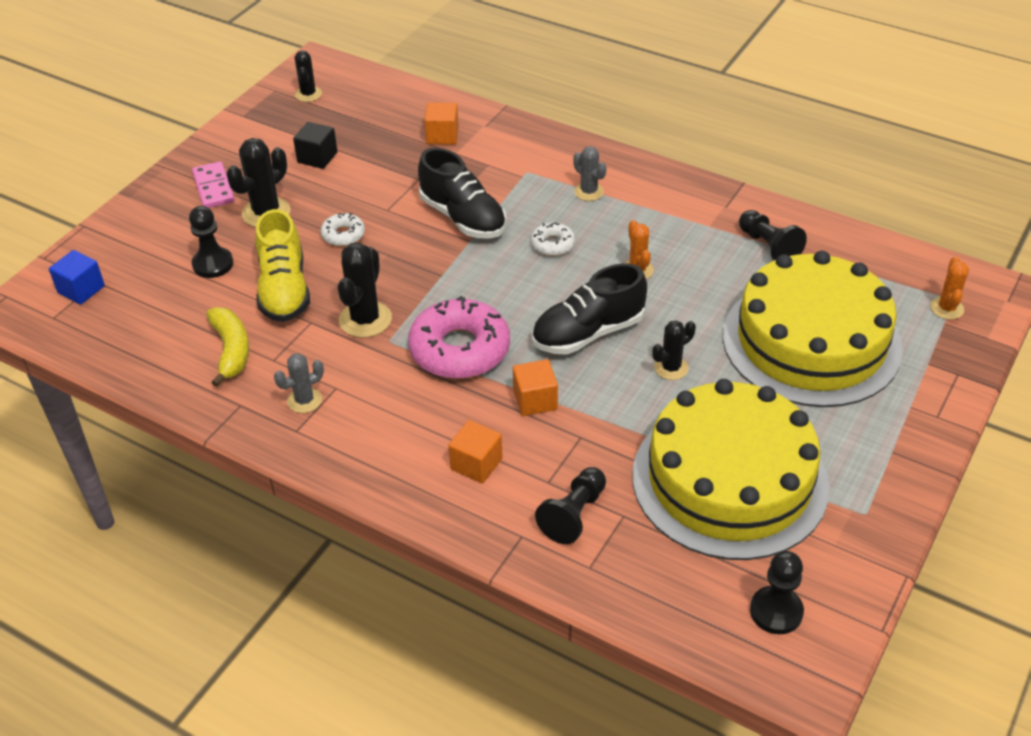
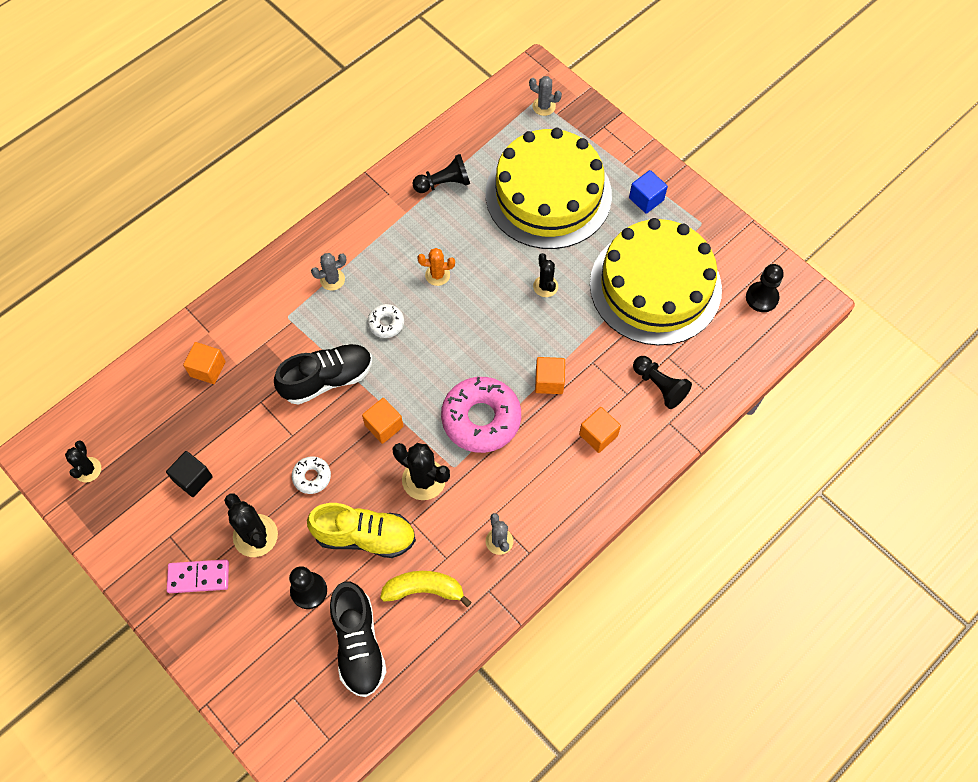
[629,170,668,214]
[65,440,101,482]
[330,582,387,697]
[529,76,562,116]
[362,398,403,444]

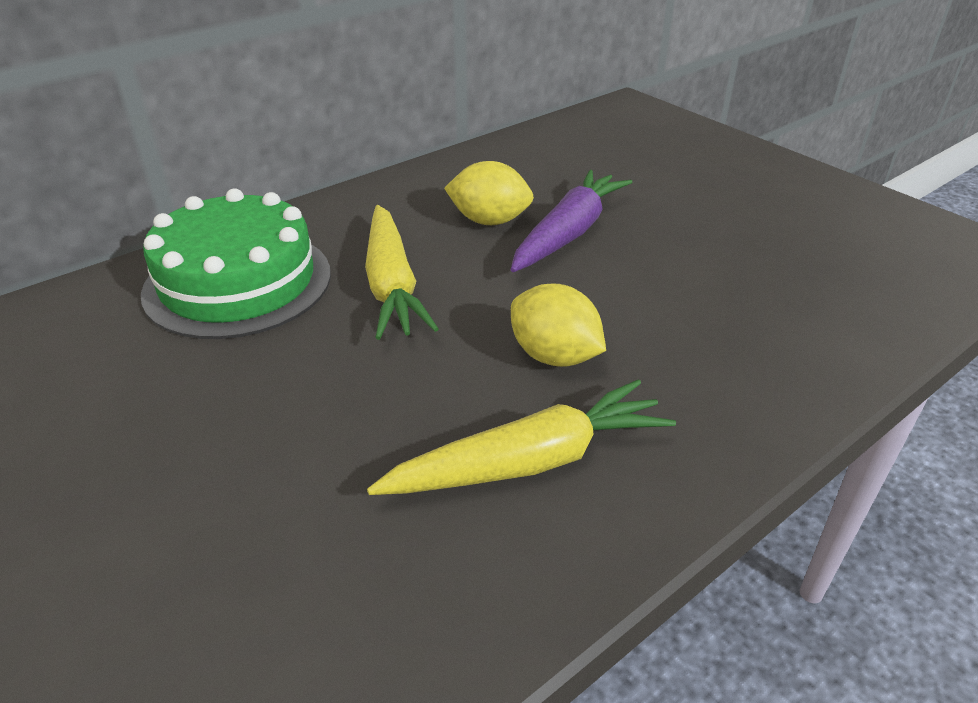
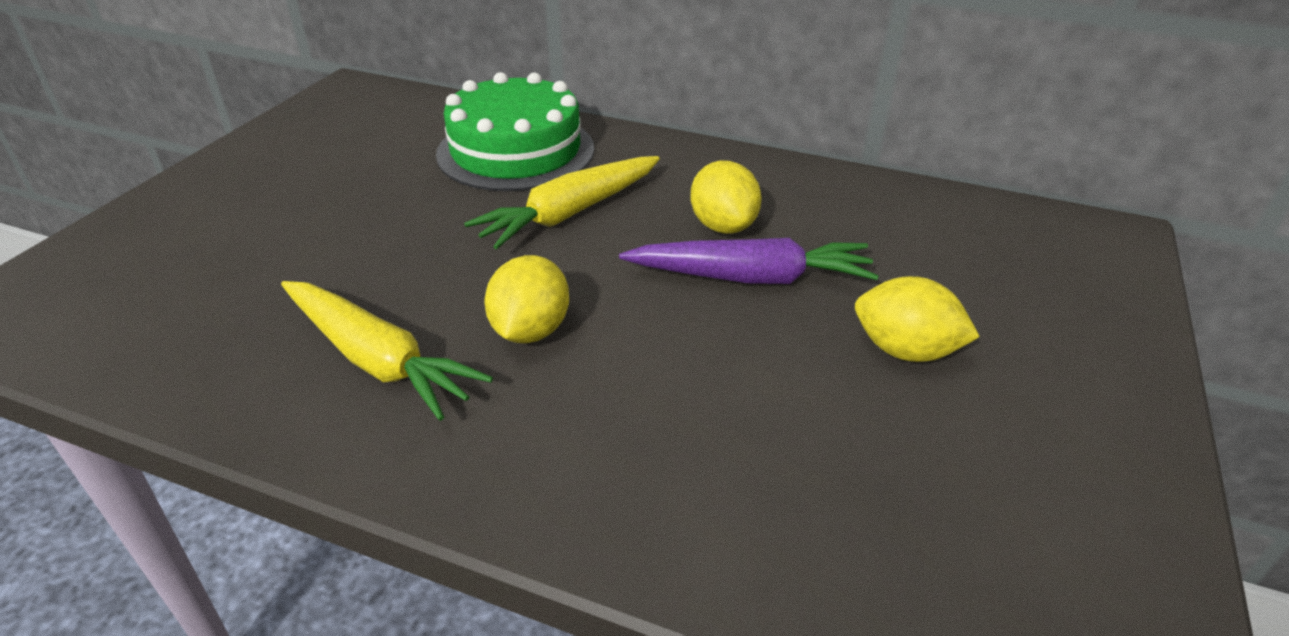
[855,276,980,362]

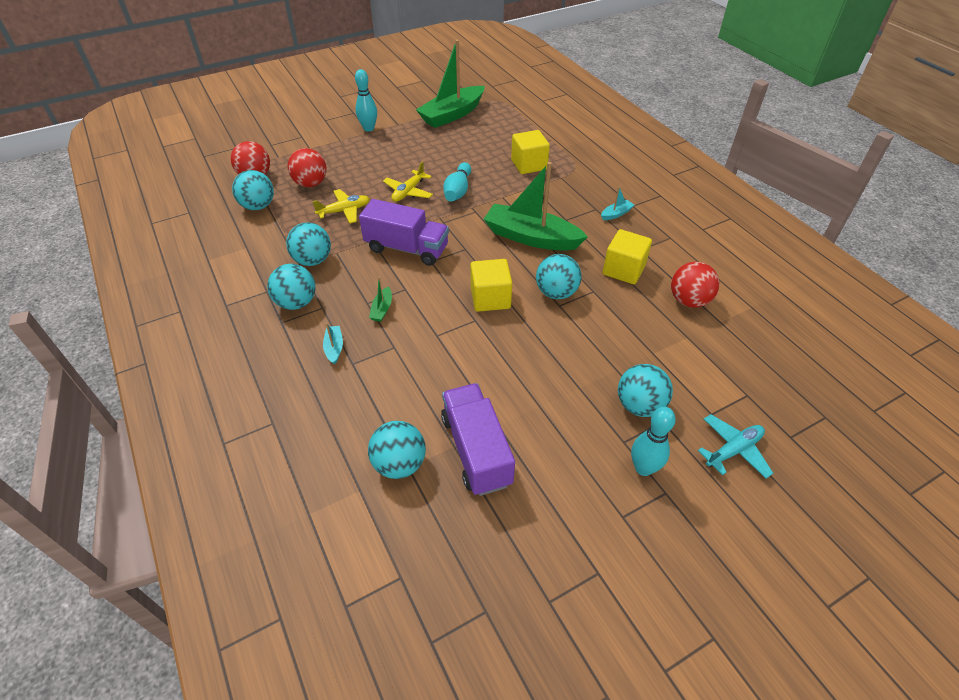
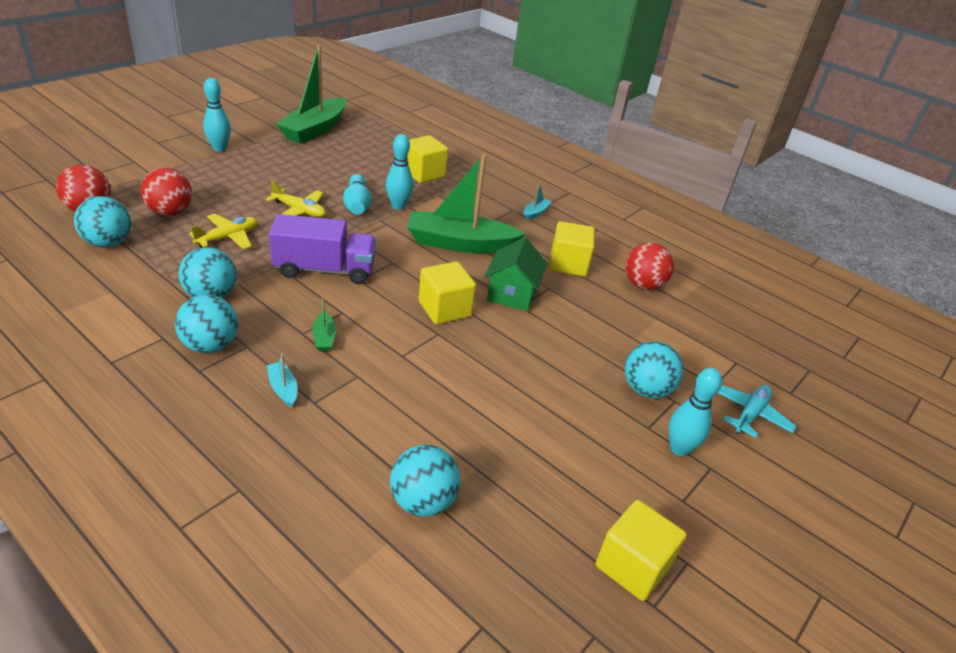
[266,180,326,217]
[441,383,515,496] (first image)
[485,237,547,311]
[386,134,414,210]
[596,500,687,601]

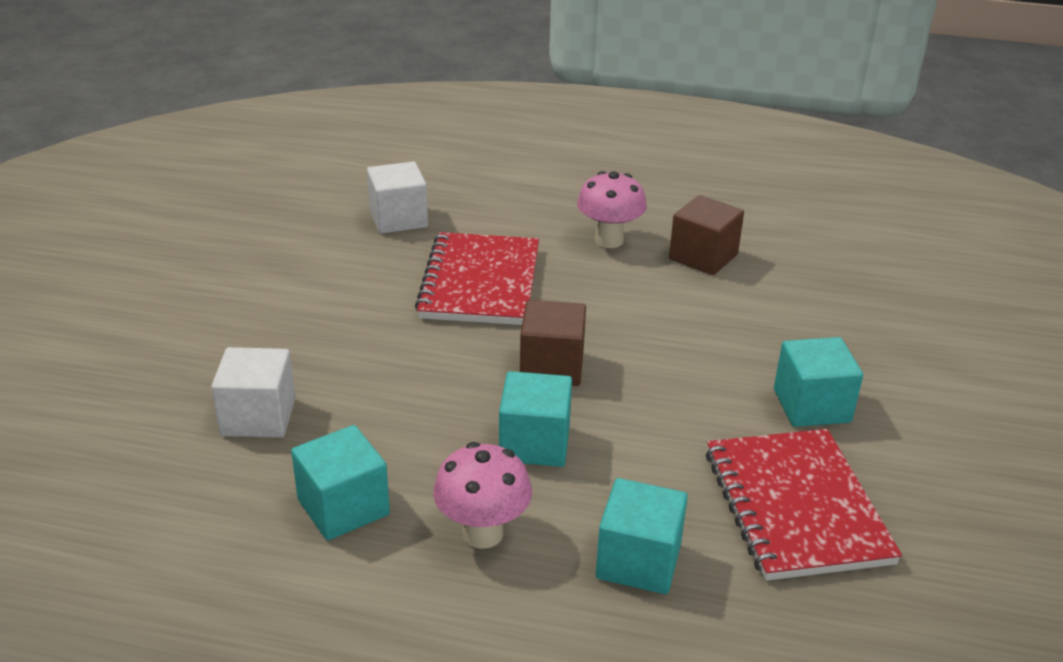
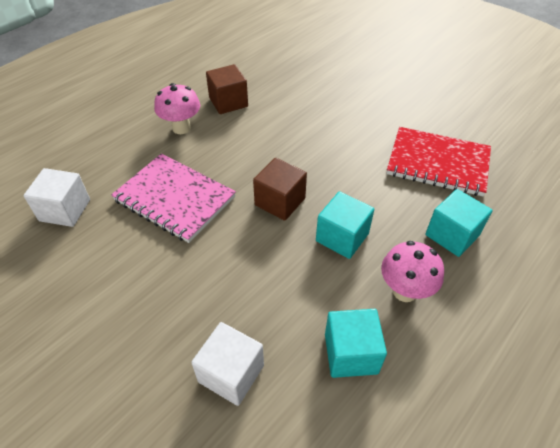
[111,153,236,243]
[774,337,863,427] (first image)

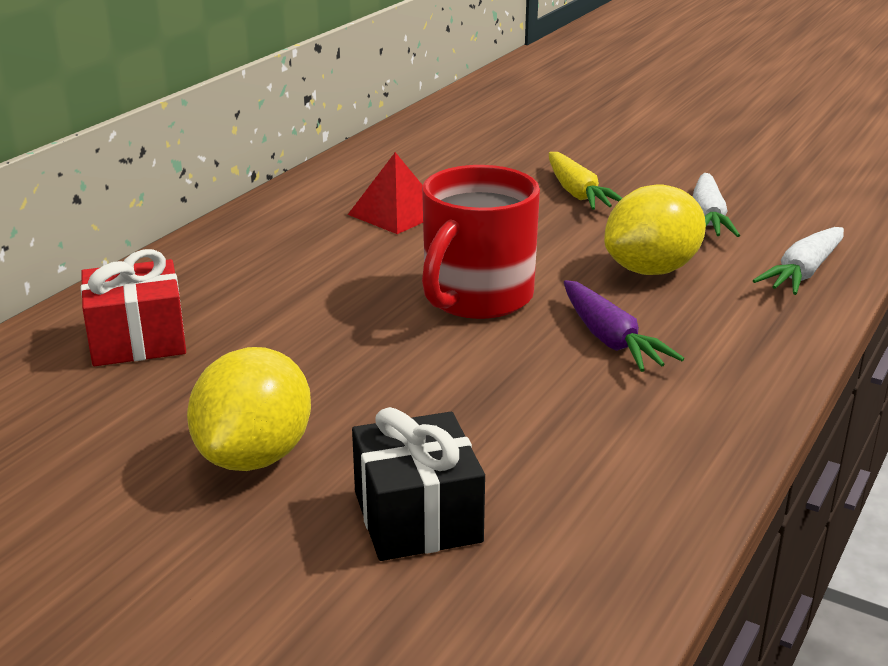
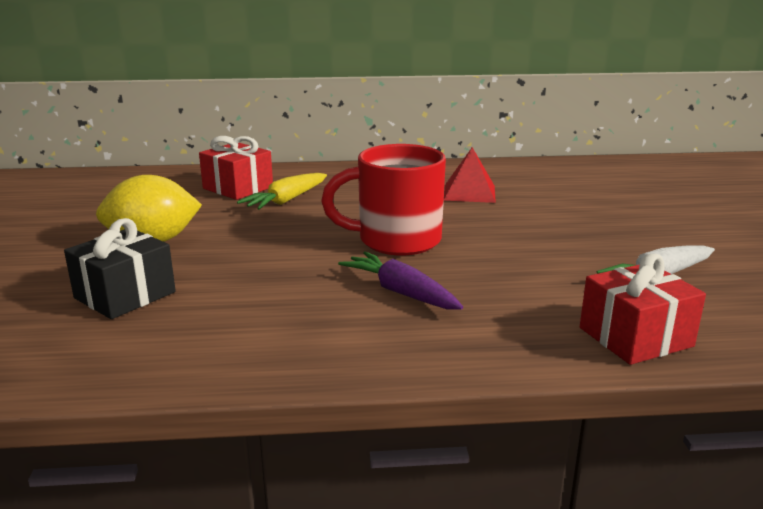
[237,173,327,210]
[338,251,463,309]
[604,185,706,275] (first image)
[580,254,706,365]

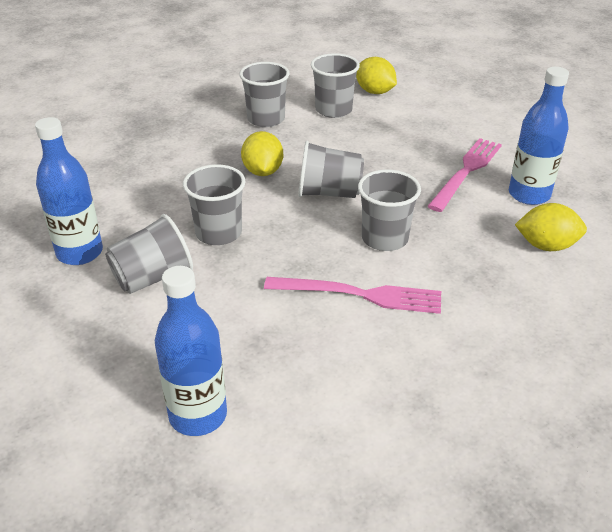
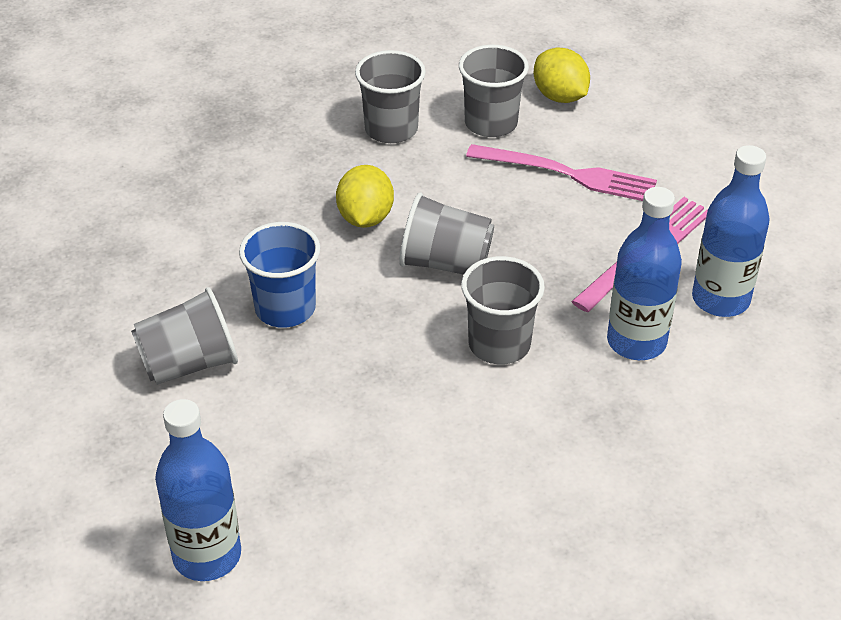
[607,187,682,360]
[239,222,321,328]
[466,144,657,201]
[515,203,587,251] (first image)

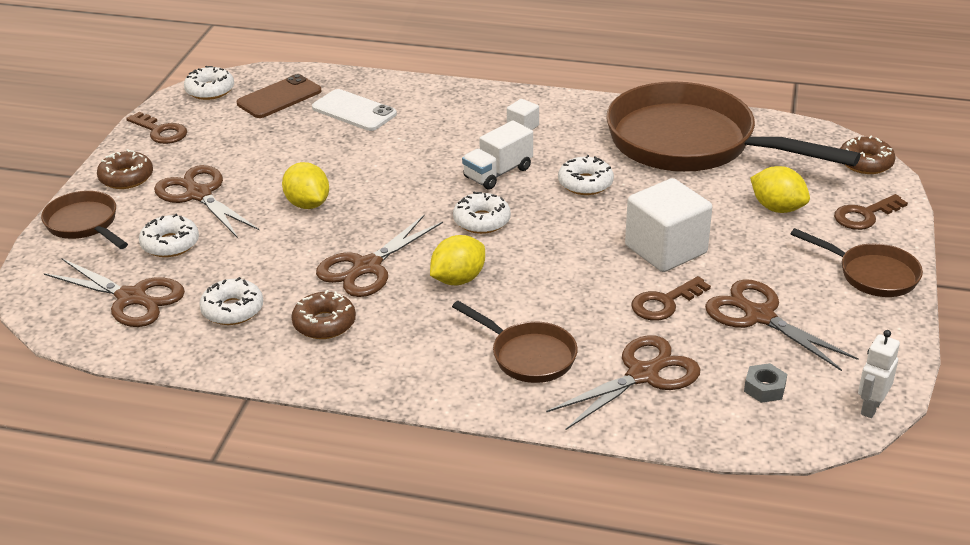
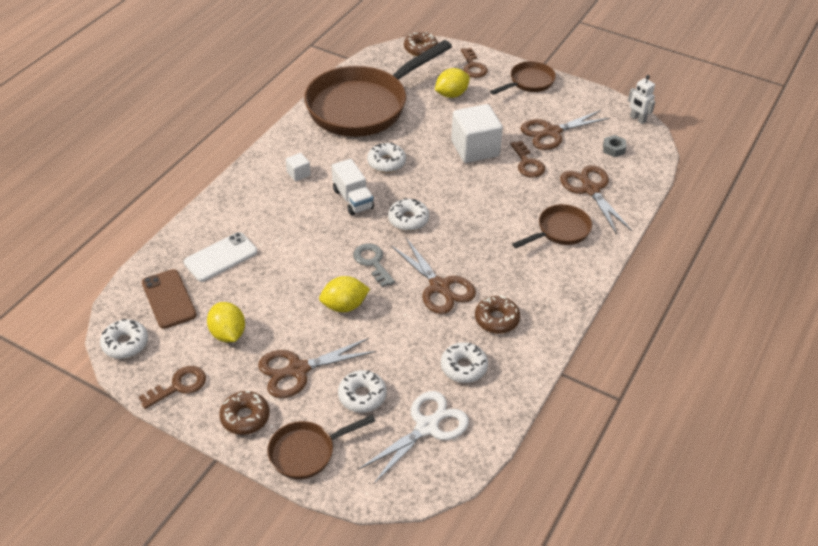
[358,391,469,485]
[207,302,245,342]
[353,243,395,287]

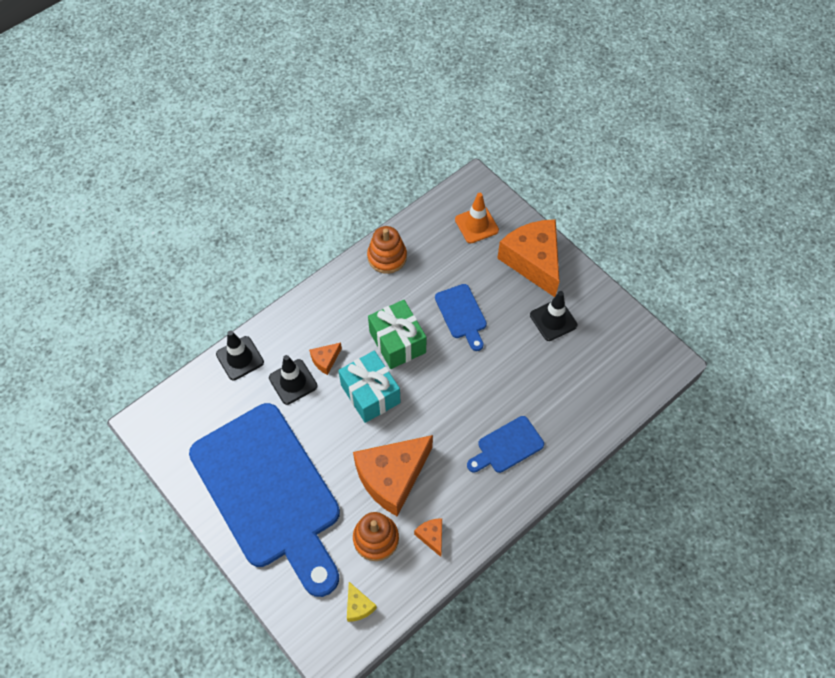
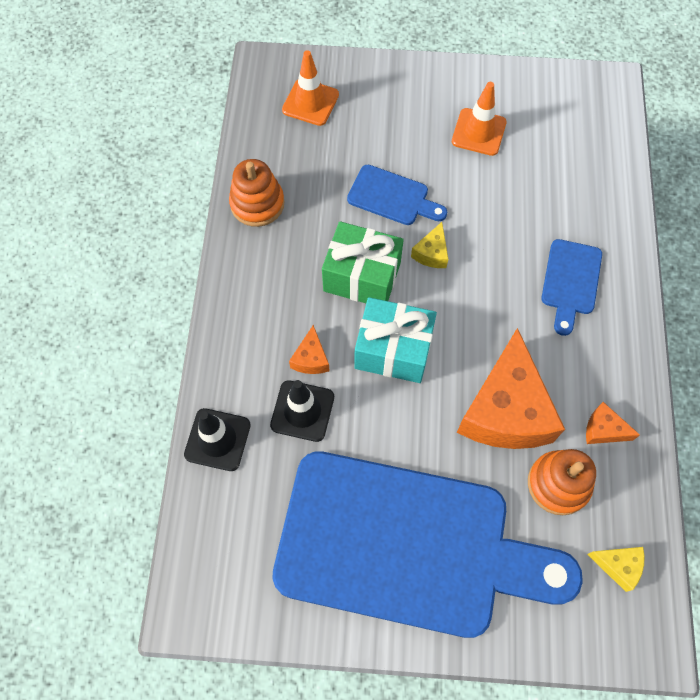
[497,219,560,297] (first image)
[452,82,507,156]
[411,222,448,268]

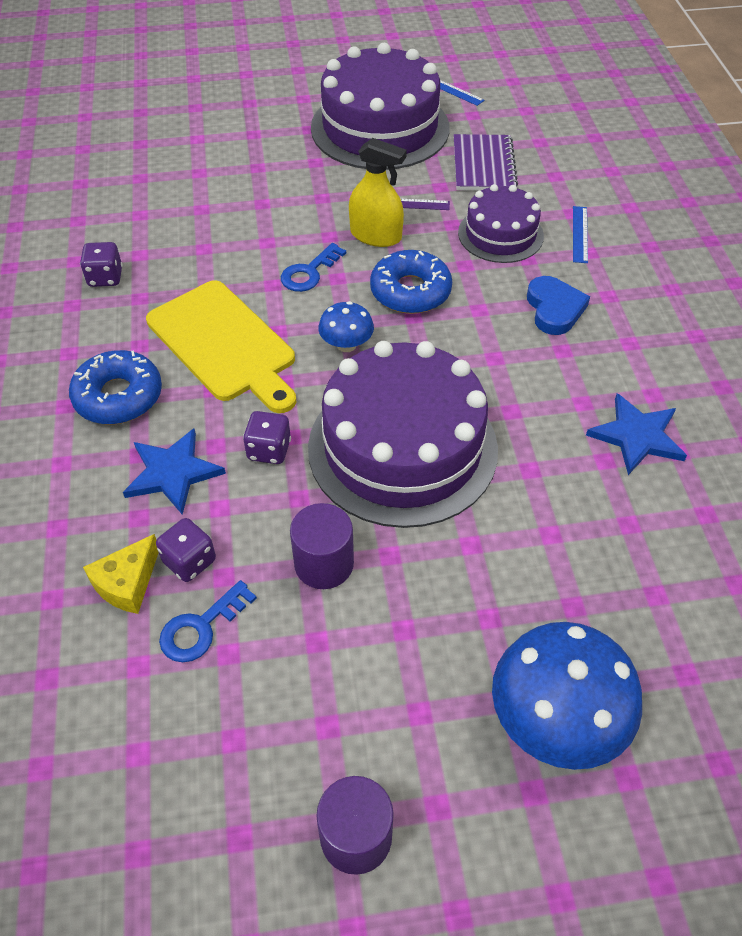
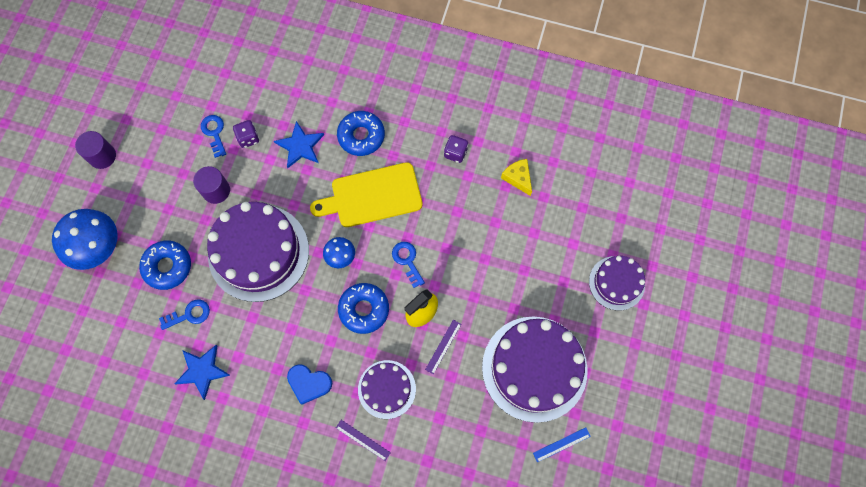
[501,159,532,196]
[243,411,291,464] (first image)
[454,134,518,191] (first image)
[336,420,391,461]
[139,240,191,290]
[159,299,210,330]
[589,256,645,311]

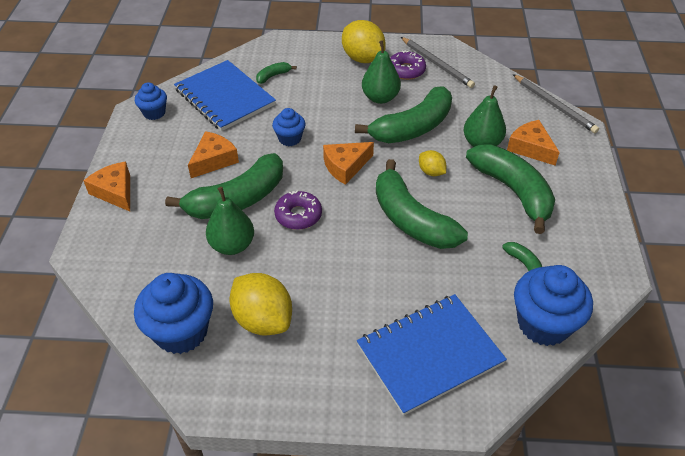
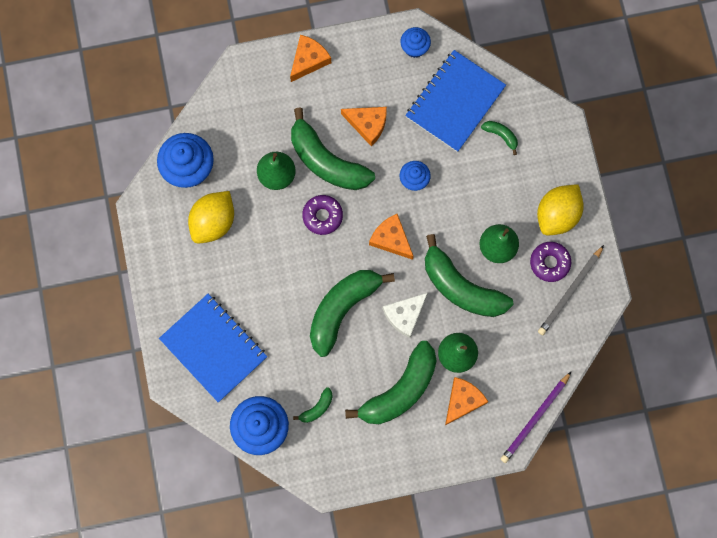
[383,293,428,338]
[501,372,571,463]

